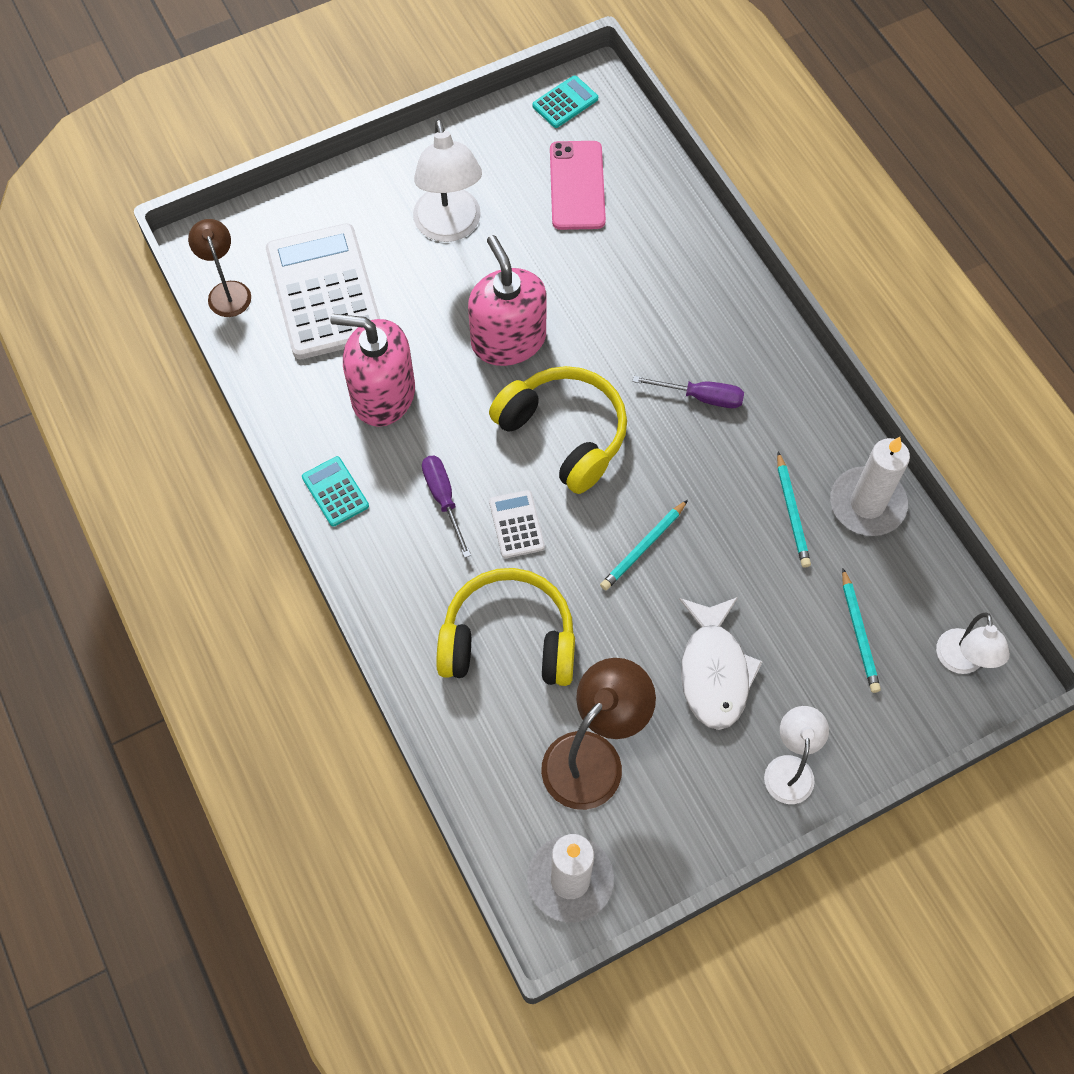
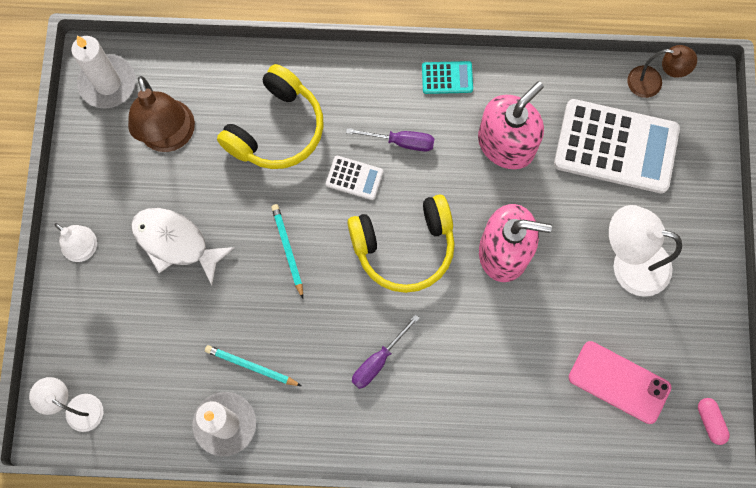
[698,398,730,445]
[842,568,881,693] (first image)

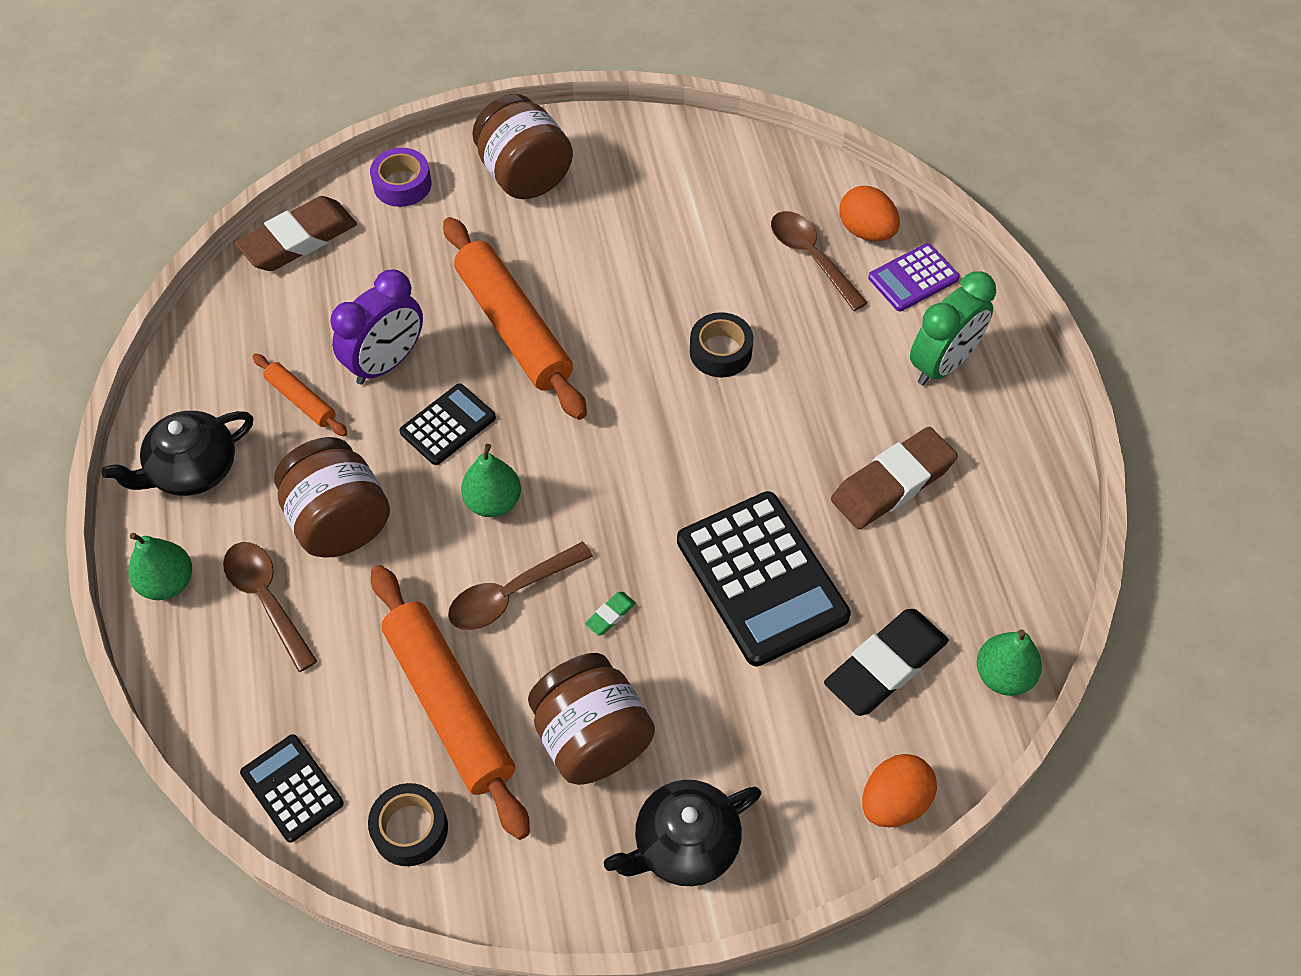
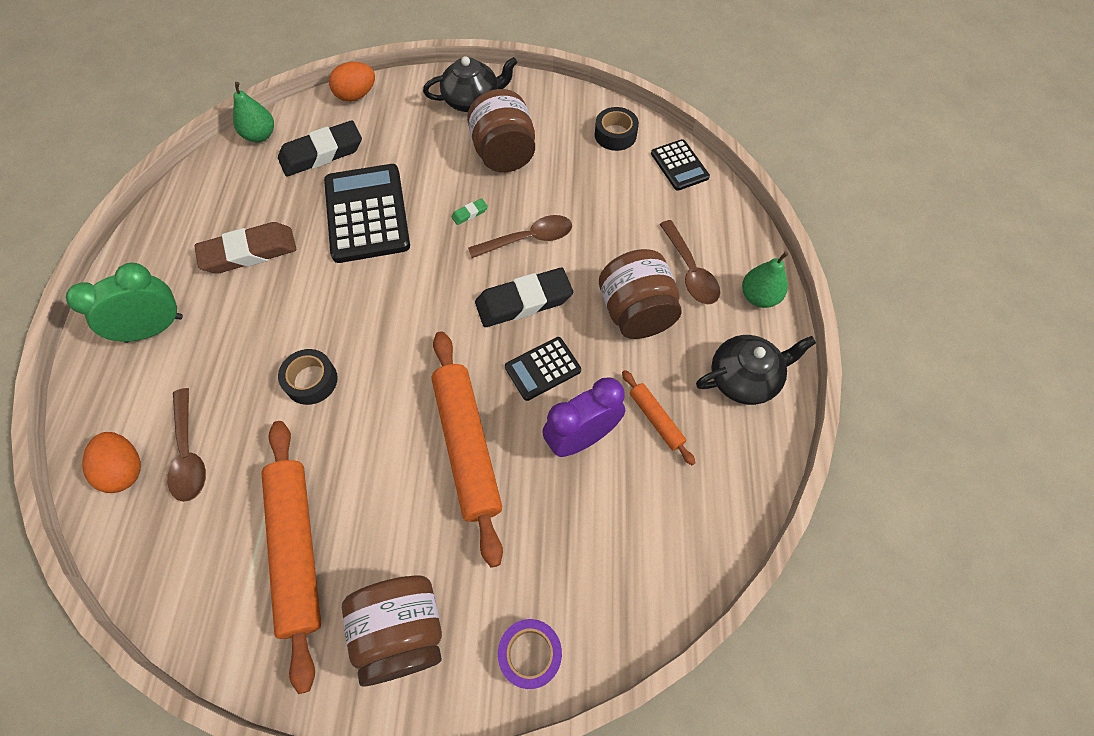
[235,196,357,271] (first image)
[261,421,321,694]
[475,268,573,327]
[868,243,960,311] (first image)

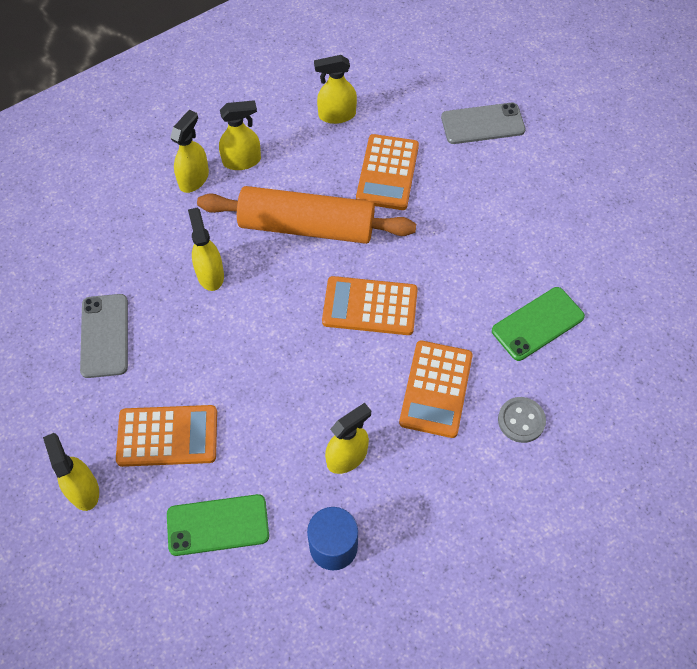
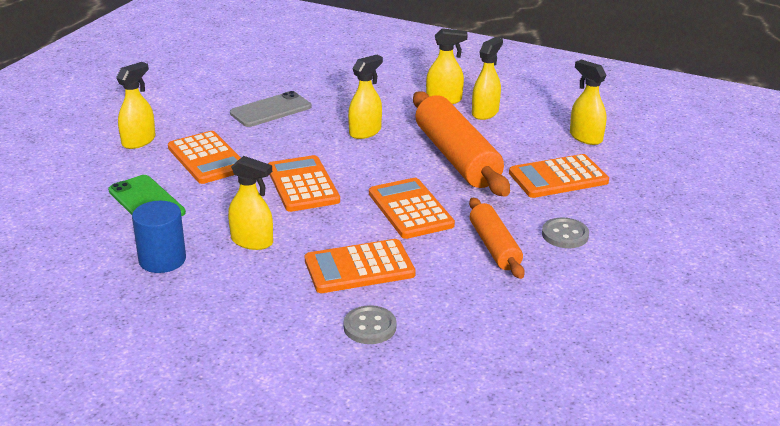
[472,37,503,120]
[441,103,526,144] (first image)
[492,287,585,361] (first image)
[268,155,340,212]
[469,198,525,279]
[542,217,589,248]

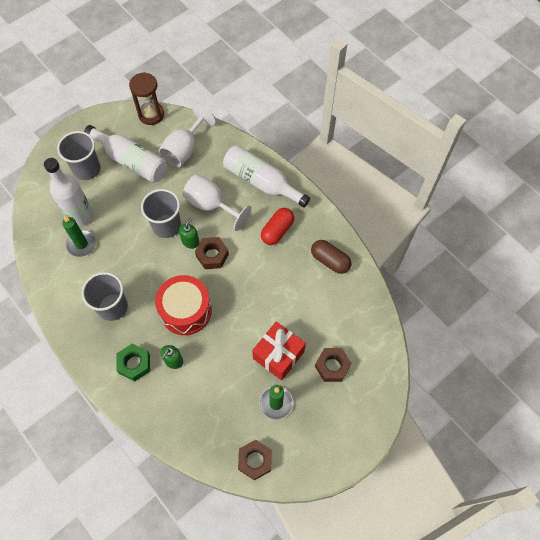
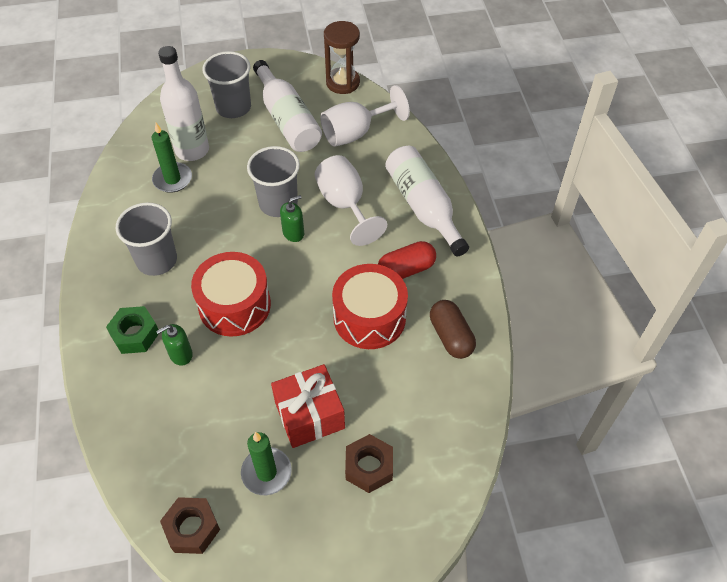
[195,237,229,269] (first image)
[332,264,408,349]

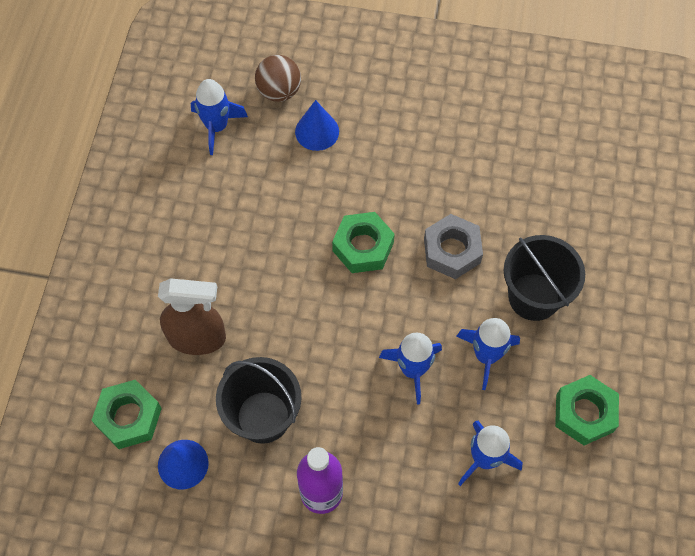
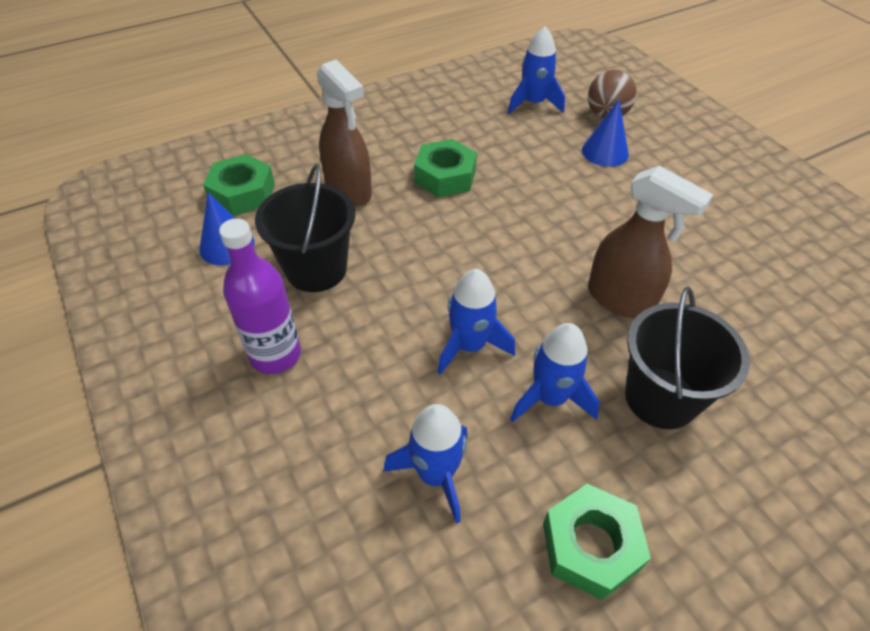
[414,139,477,197]
[588,166,713,318]

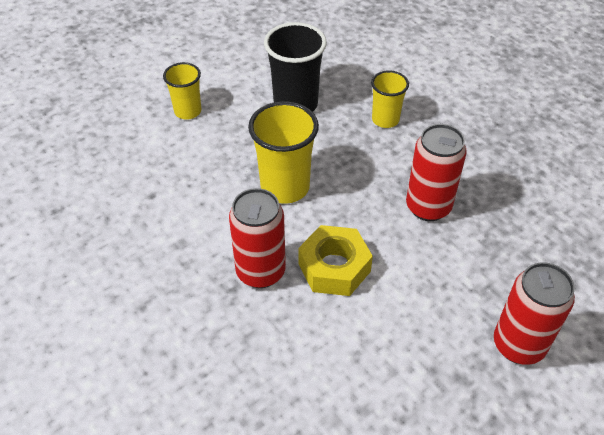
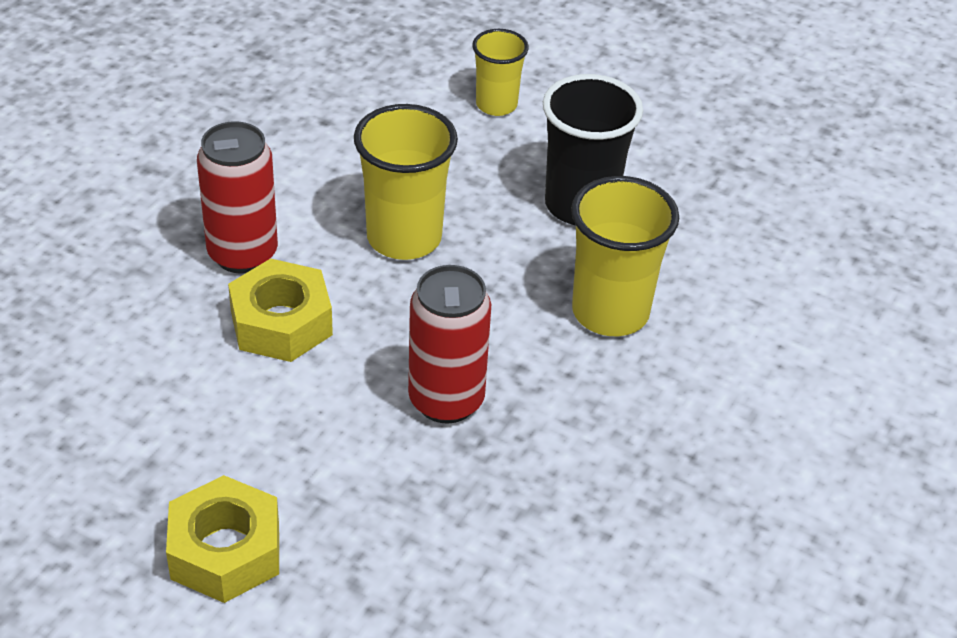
[571,176,679,336]
[166,475,279,603]

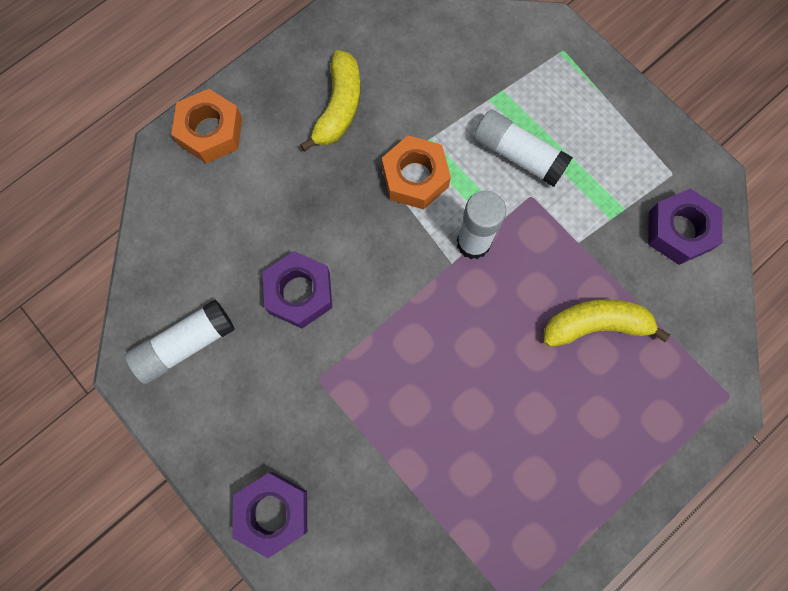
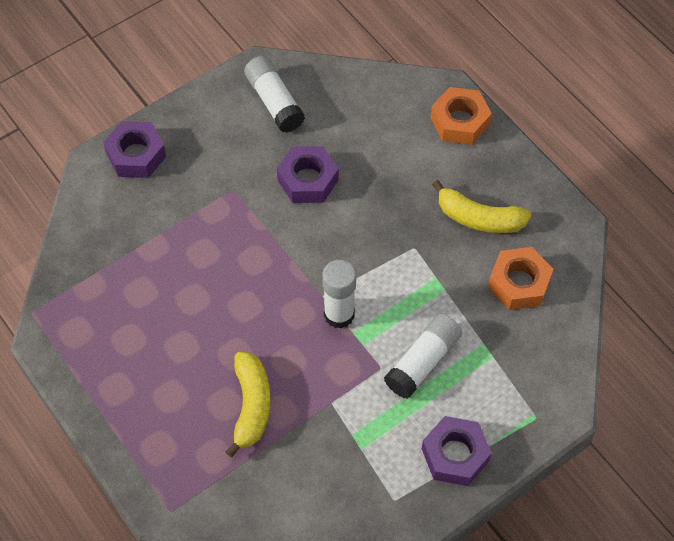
[488,247,553,310]
[422,416,492,486]

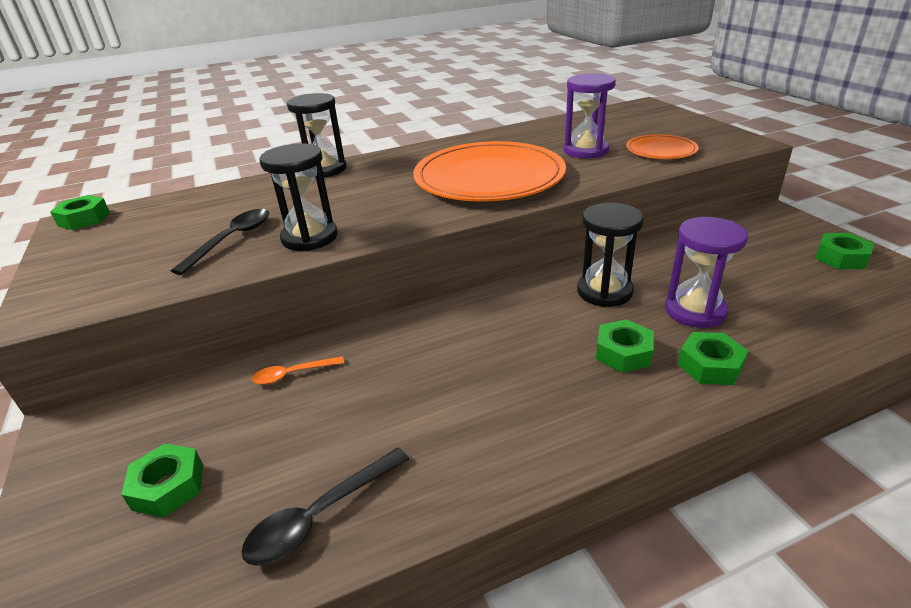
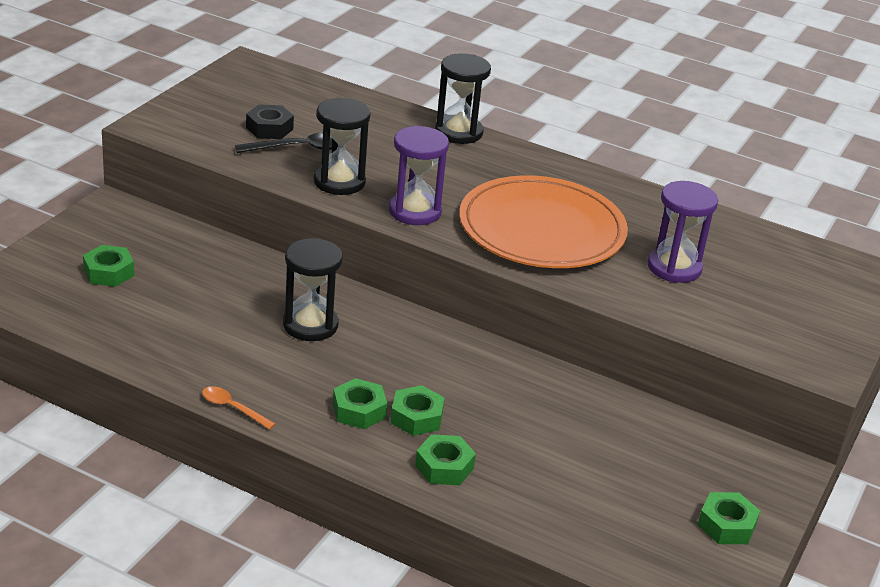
[333,378,387,429]
[241,447,410,566] (first image)
[202,386,275,430]
[283,238,343,341]
[626,134,699,159] (first image)
[389,126,449,225]
[246,104,294,139]

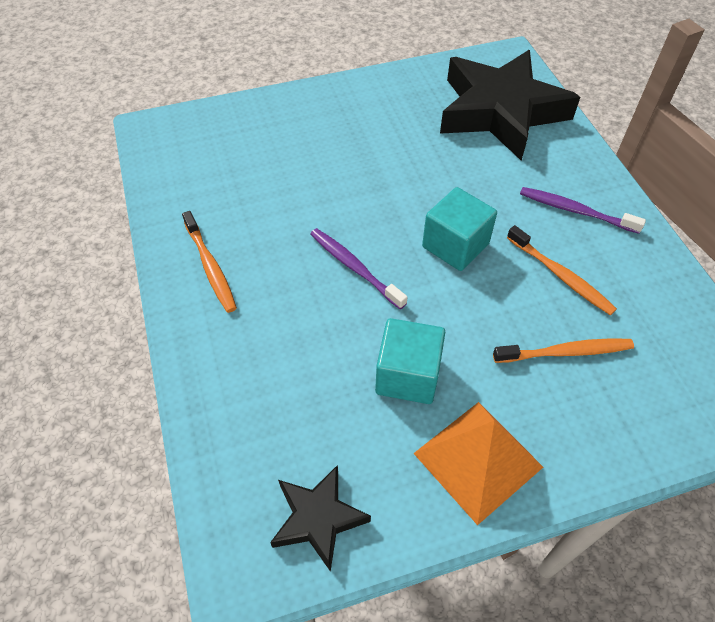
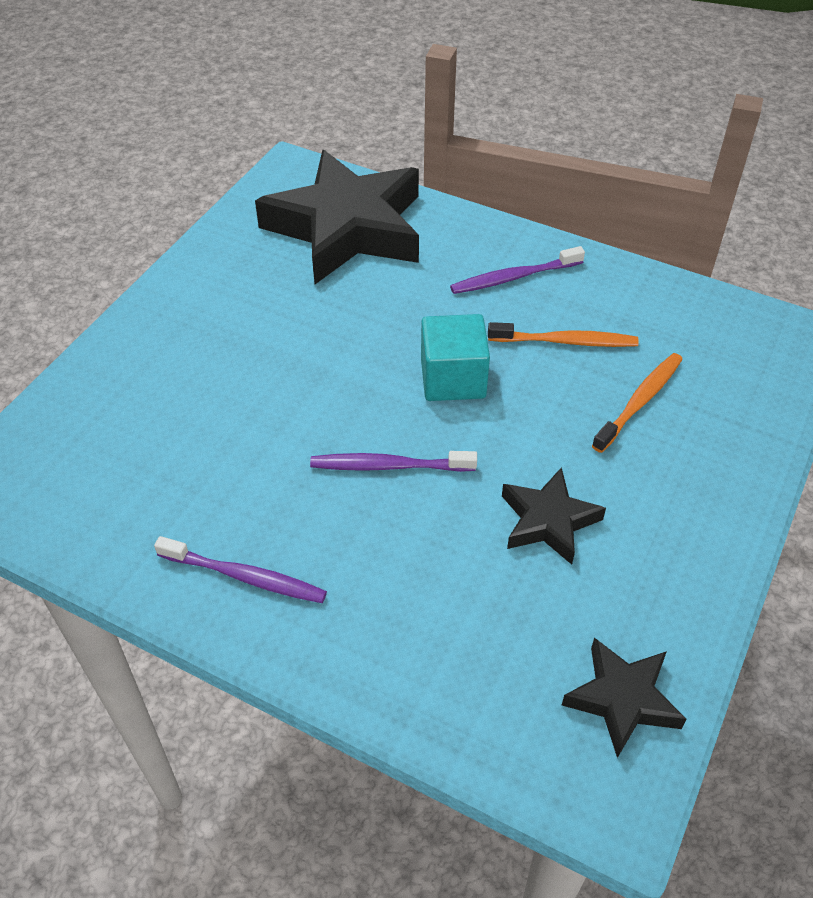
[154,536,327,603]
[502,467,606,565]
[413,402,543,525] (first image)

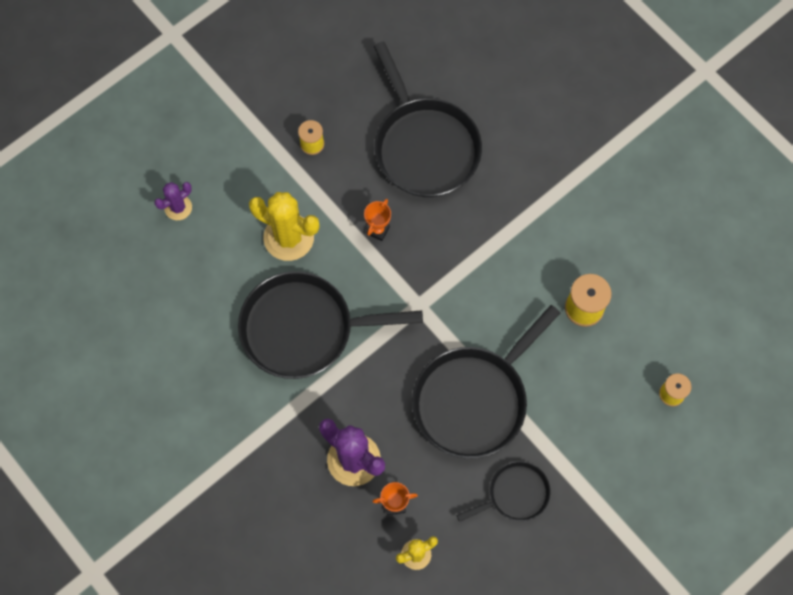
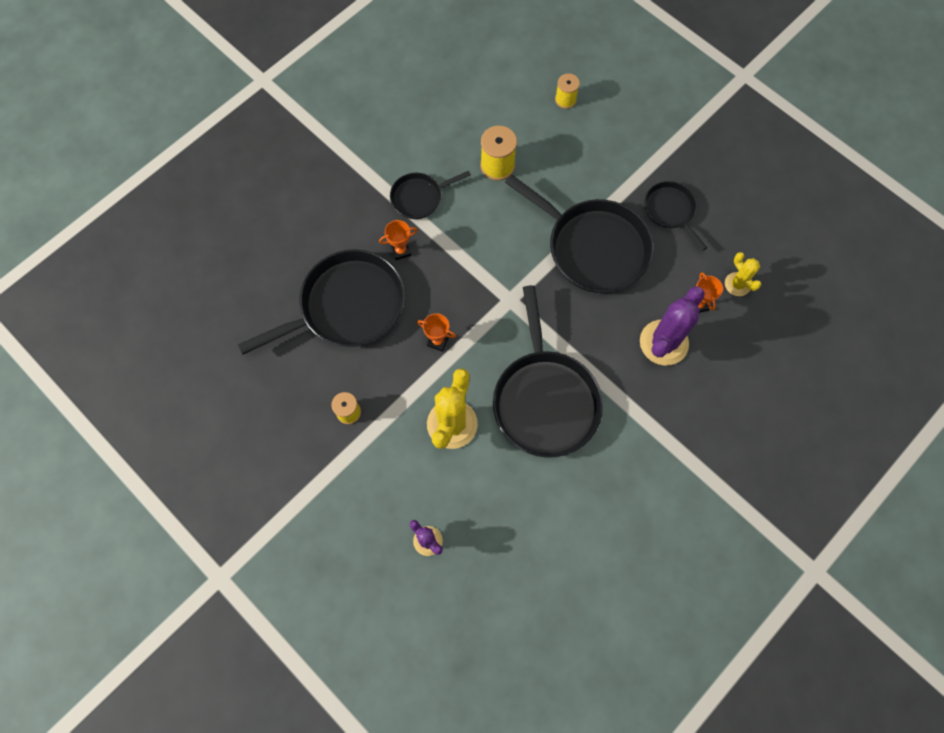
[379,220,417,260]
[390,171,471,219]

